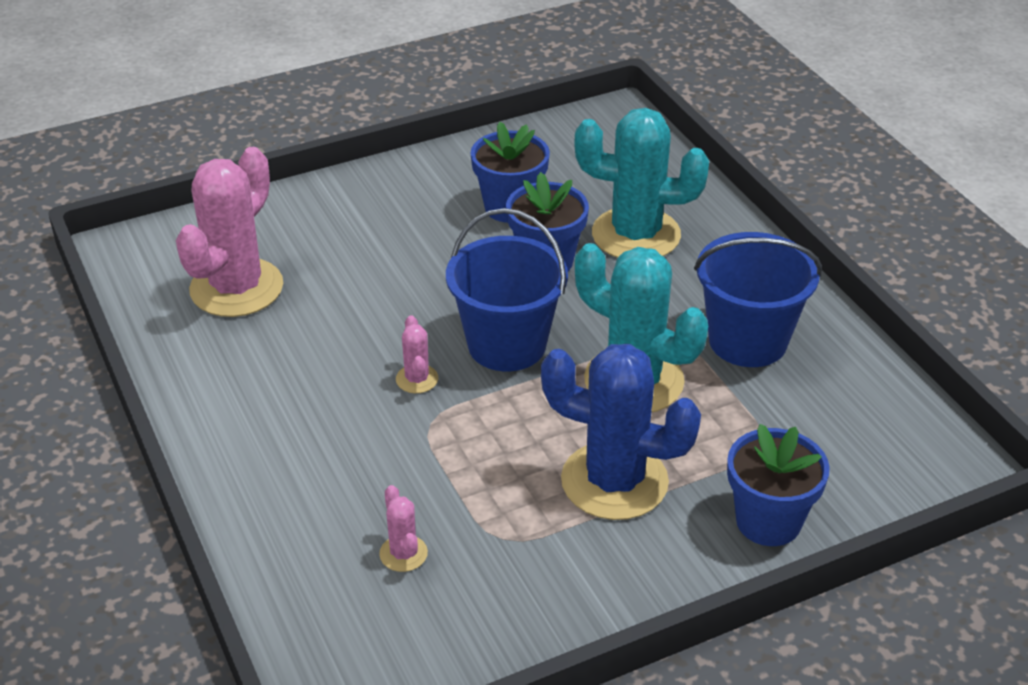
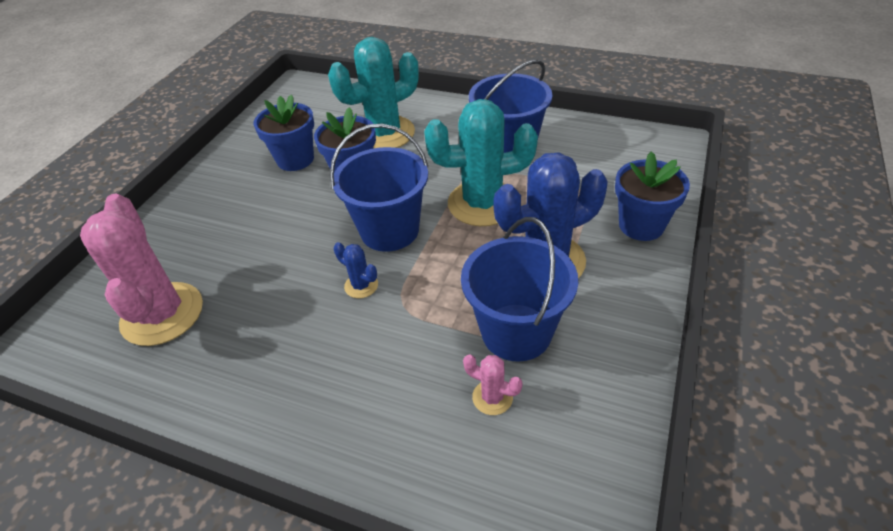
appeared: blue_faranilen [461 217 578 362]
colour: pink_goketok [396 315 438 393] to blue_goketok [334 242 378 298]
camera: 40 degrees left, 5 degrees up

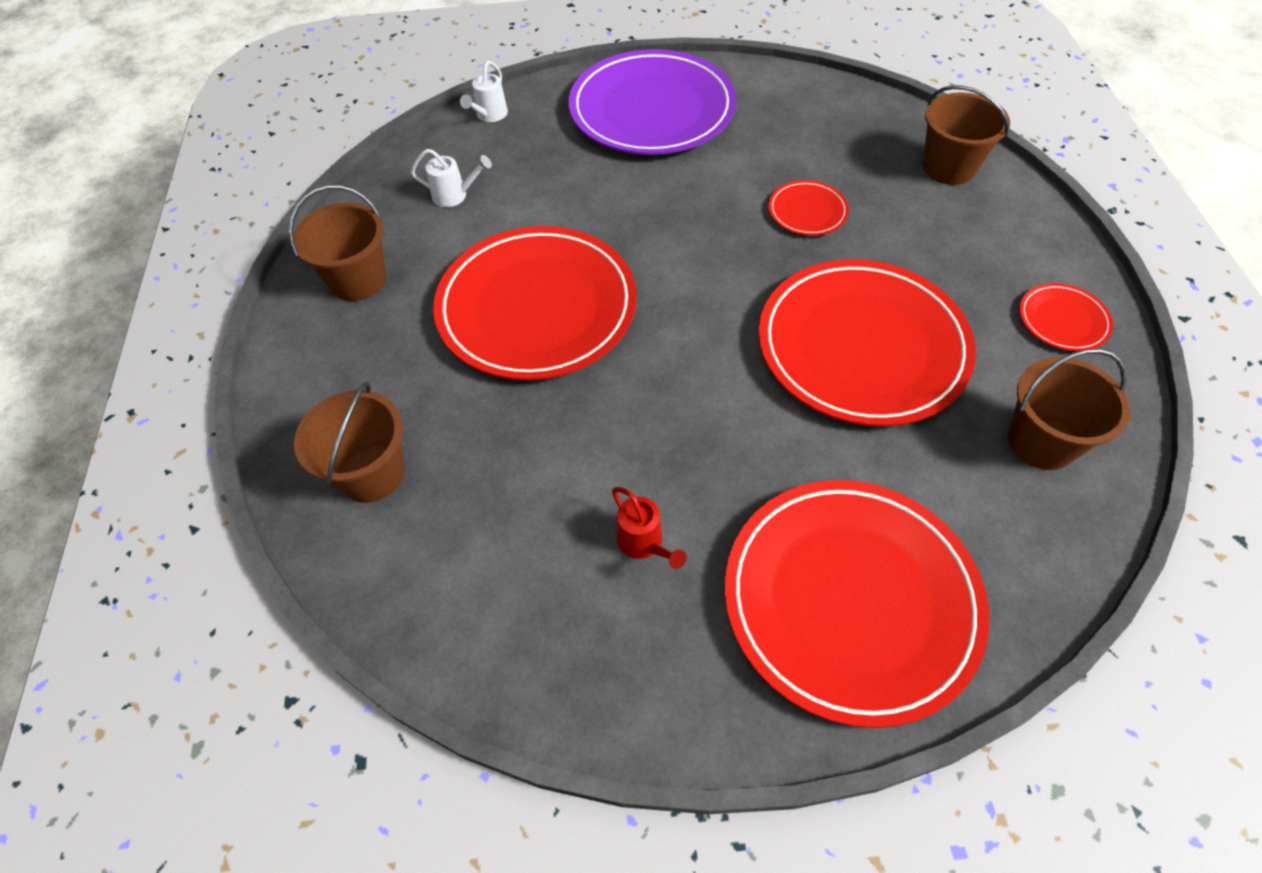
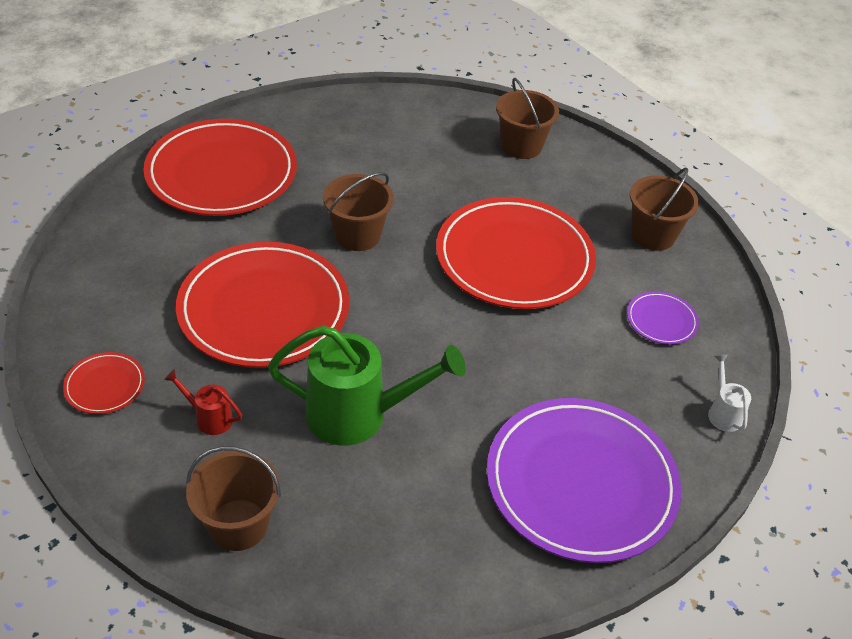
relocated: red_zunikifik [612 487 687 569] to [164 369 242 435]; brown_faranilen [1008 349 1130 470] to [323 172 394 251]
exchanged: white_zunikifik [411 149 492 207] to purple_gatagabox [627 291 699 345]; red_gatagabox [768 180 849 236] to green_zunikifik [268 325 466 446]
camera: 145 degrees right, 10 degrees down

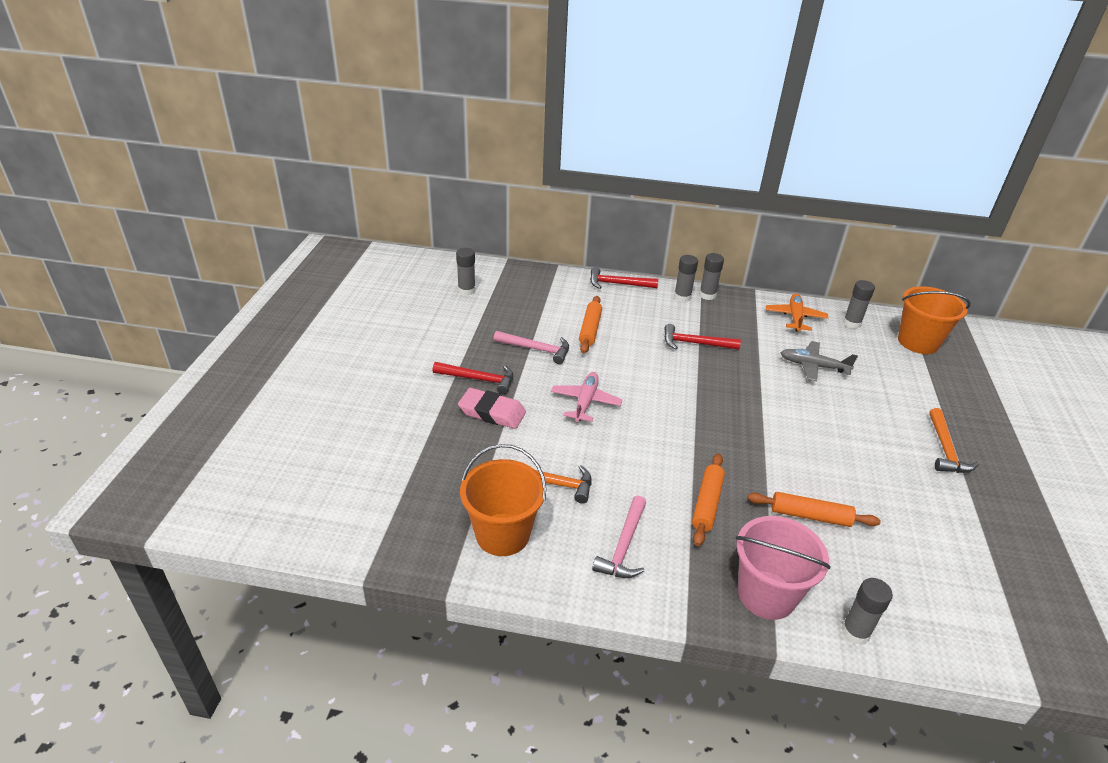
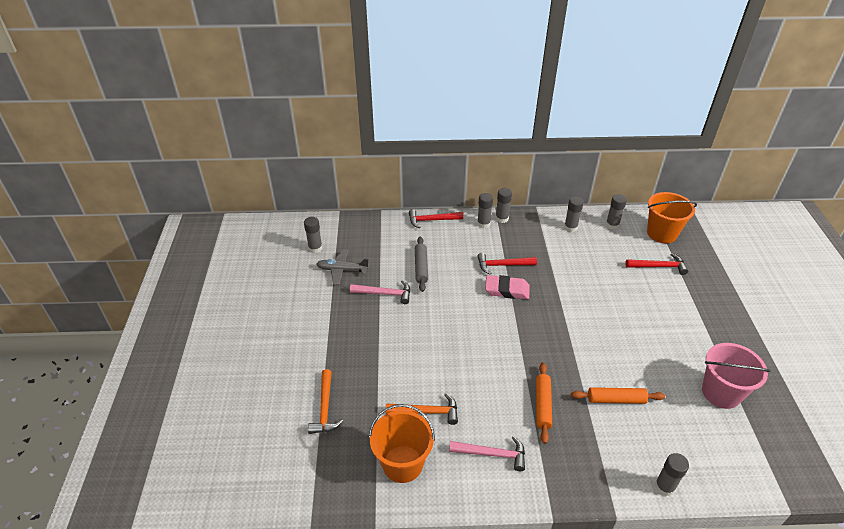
missing: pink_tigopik [551 372 622 422]
relocated: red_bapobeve [433 362 513 395] to [625 253 688 275]; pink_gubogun [458 388 526 429] to [485 275 530 299]; pink_faranilen [736 516 831 620] to [702 343 771 409]; grey_tigopik [781 341 858 381] to [316 249 369 285]; orange_bapobeve [929 408 979 473] to [308 369 343 434]
exchanged: orange_tigopik [766 293 828 332] to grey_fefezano [564 196 584 232]
colour: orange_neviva [579 296 602 353] to grey_neviva [415 237 428 292]
spun: pink_bapobeve [592 496 646 578] = [449 436 525 471] 90 degrees counterclockwise
camera: 10 degrees left, 5 degrees up

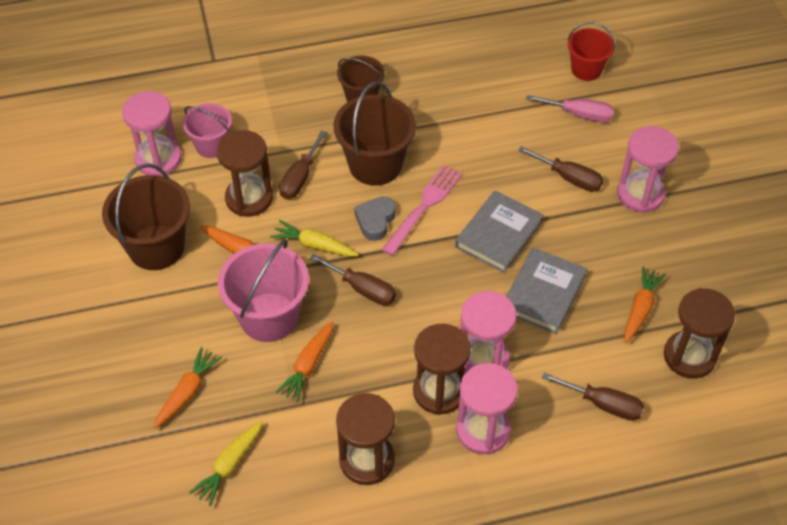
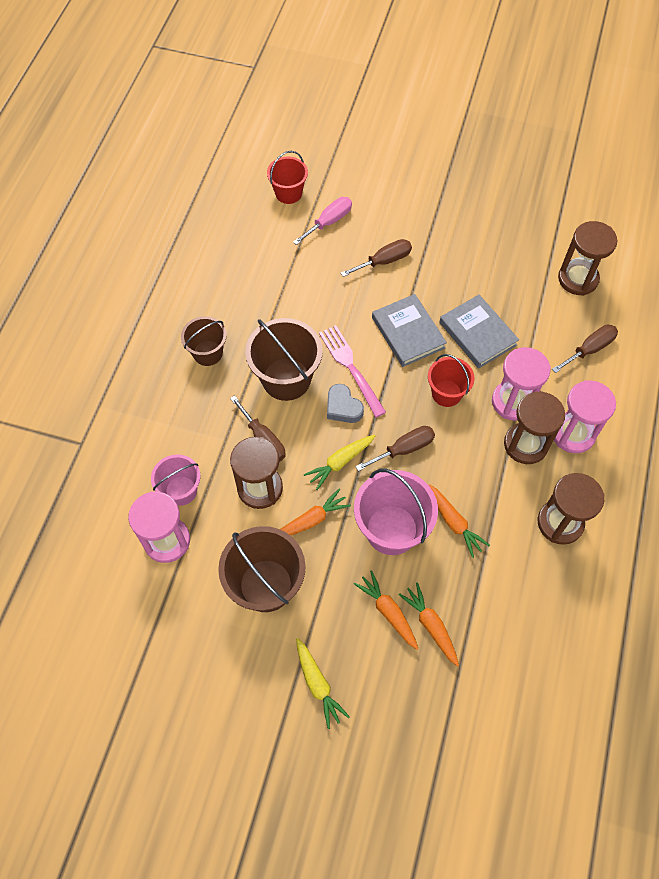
missing: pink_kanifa [617 126 679 213]
appeared: red_faranilen [428 354 474 407]
relocated: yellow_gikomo [189 420 263 506] to [296 638 350 729]; orange_gikomo [624 266 666 343] to [354 570 418 650]
camera: 60 degrees left, 10 degrees up

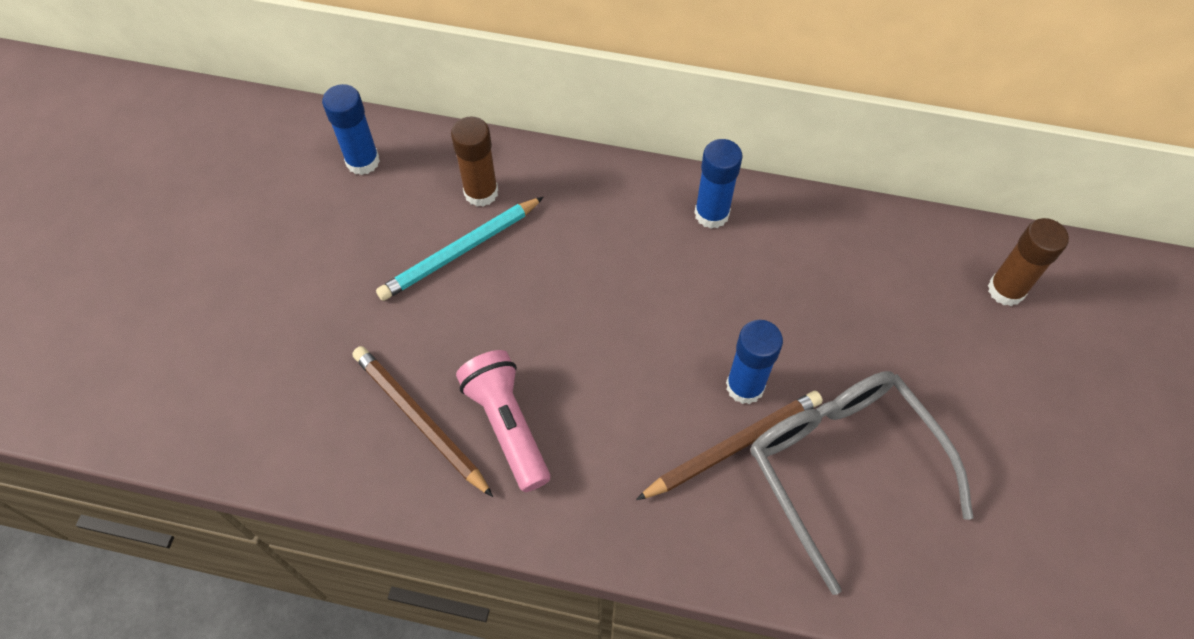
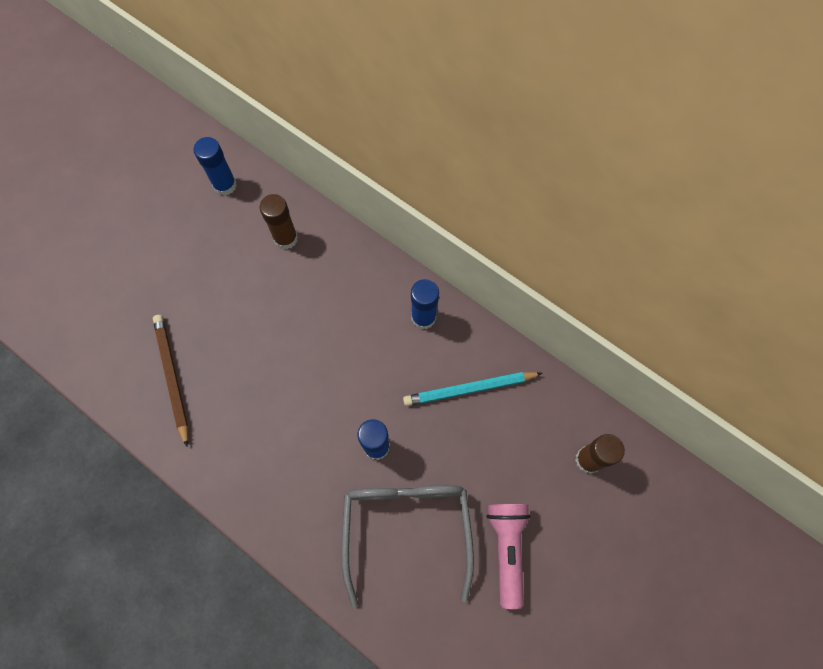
missing: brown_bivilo [636 390 823 500]
relocated: turquoise_bivilo [376 197 544 301] to [403 372 542 406]; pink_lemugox [456 350 550 492] to [486 504 531 609]
camera: 25 degrees right, 10 degrees up

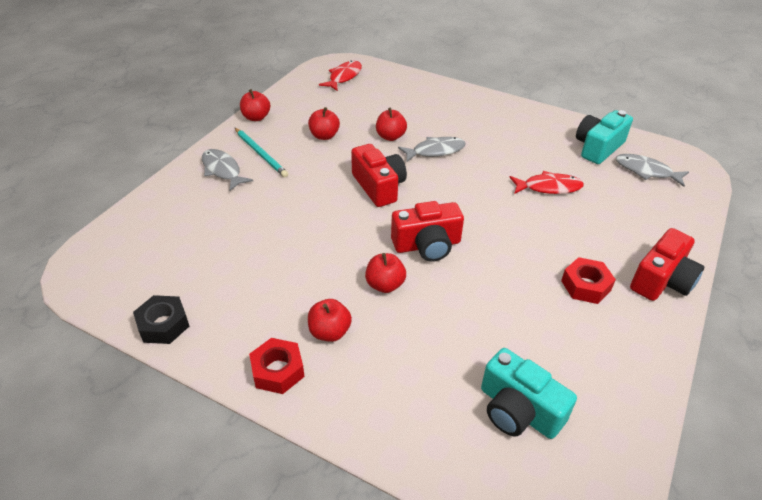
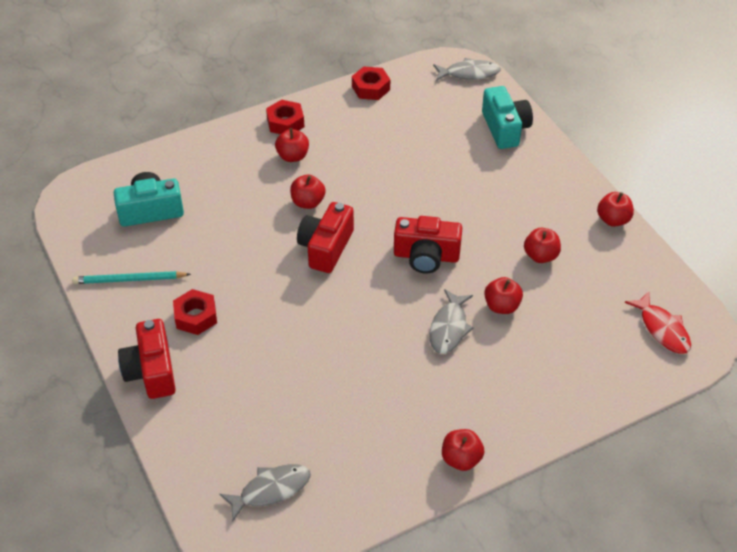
missing: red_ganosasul [509 171 584 194]
appeared: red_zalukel [442 429 484 471]
relocated: grey_ganosasul [202 149 253 191] to [433 58 501 81]; turquoise_bivilo [235 128 288 177] to [72 271 191 284]; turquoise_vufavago [576 110 633 164] to [482 86 533 149]
colour: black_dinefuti [133 295 189 344] to red_dinefuti [352 66 390 100]
camera: 125 degrees right, 5 degrees up

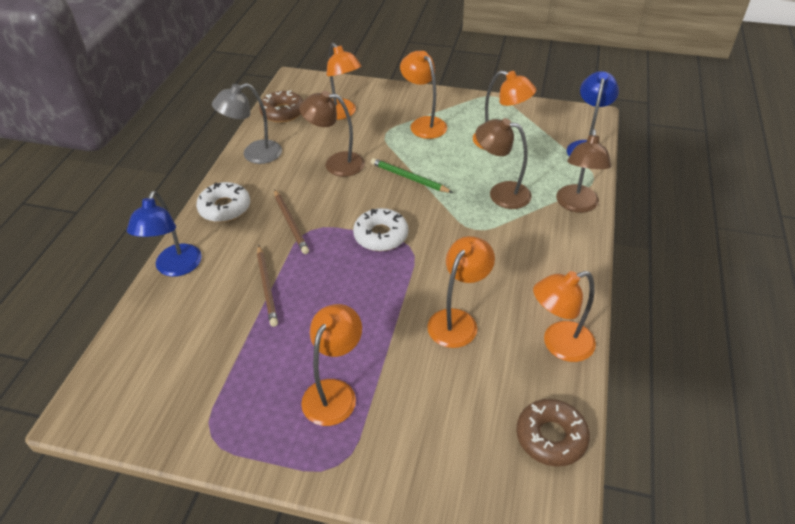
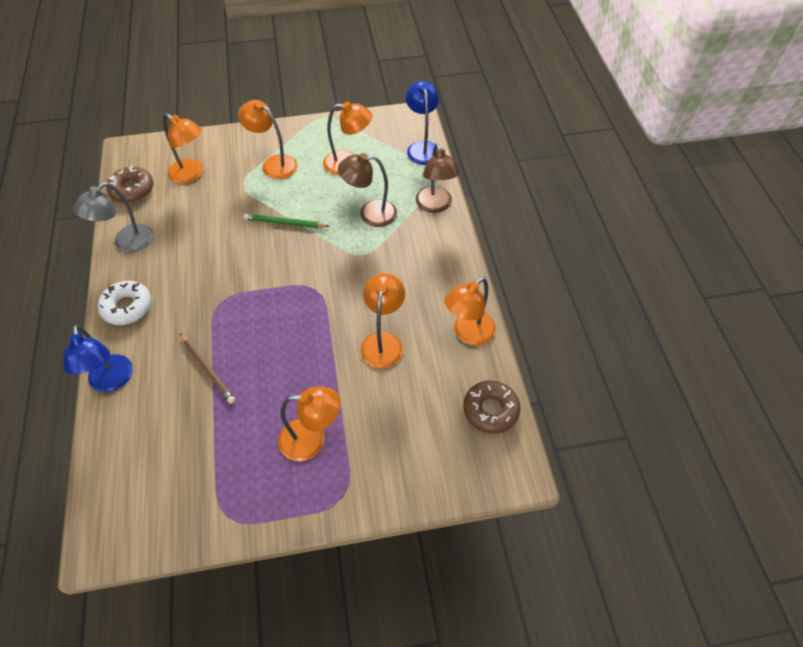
missing: brown_bivilo [274 189 309 254]; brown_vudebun [299 91 365 177]; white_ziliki [353 208 408 251]
spun: orange_vudebun [301 304 362 426] = [278 386 341 462] 90 degrees clockwise
camera: 25 degrees left, 10 degrees up

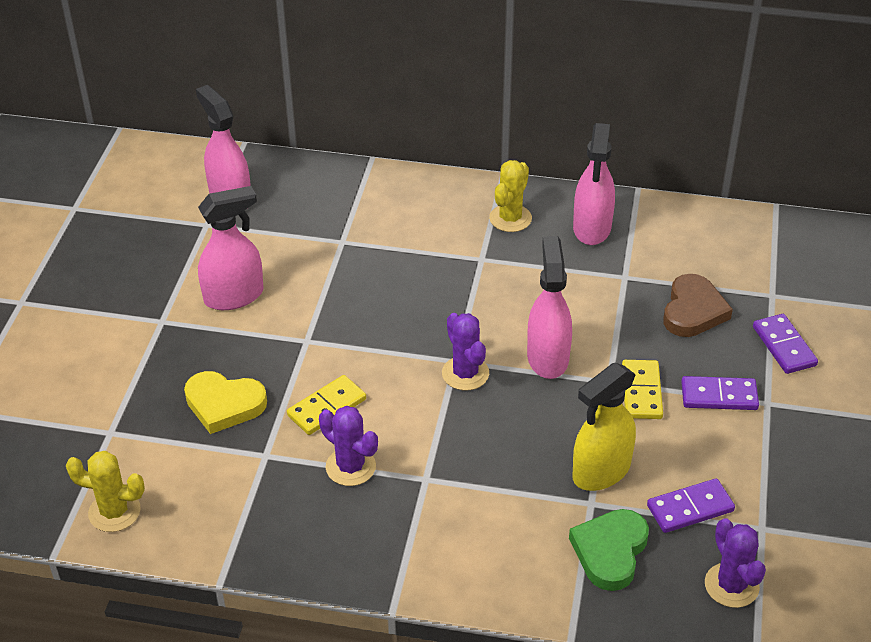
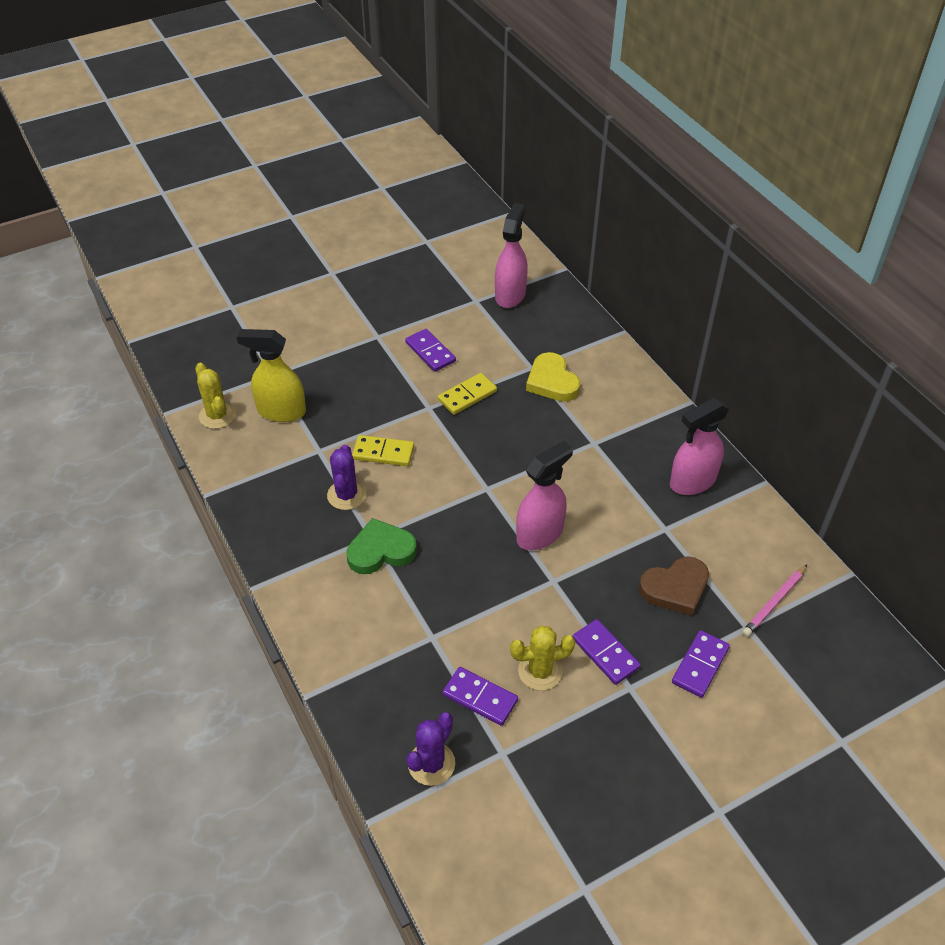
missing: purple_goketok [442 313 489 391]
appeared: pink_bivilo [742 565 807 637]
relocated: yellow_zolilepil [184 371 267 434] to [526 352 580 402]; yellow_goketok [489 160 532 232] to [510 626 575 691]; green_zolilepil [569 509 649 591] to [346 518 417 574]; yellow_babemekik [573 363 636 491] to [237 329 306 422]; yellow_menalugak [622 360 663 419] to [438 373 497 415]
exchanged: pink_babemekik [198 186 264 310] to purple_menalugak [405 329 456 372]
camera: 50 degrees right, 5 degrees up

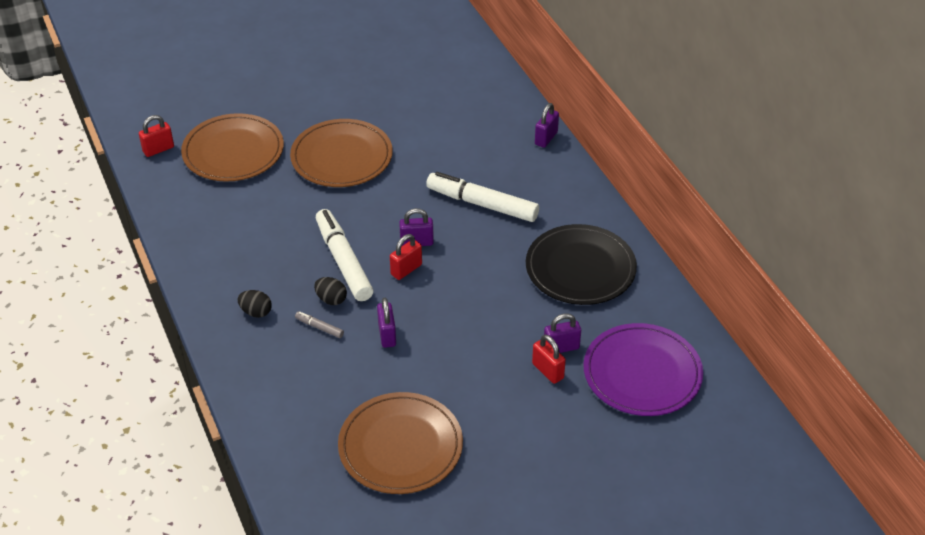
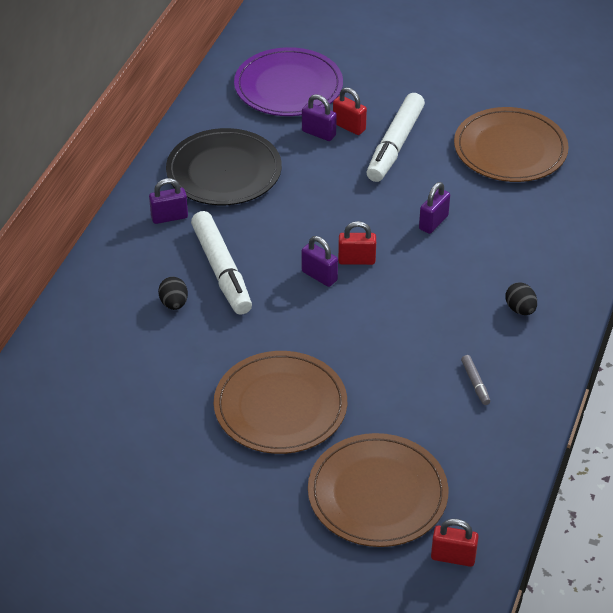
relocated: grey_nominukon [295 311 344 338] to [461 355 490 405]; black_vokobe [314 277 347 305] to [158 277 188 310]; white_nominukon [316 209 373 301] to [366 93 425 182]; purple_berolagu [535 103 559 148] to [149 178 188 224]
spun: red_berolagu [532 335 566 384] = [333 87 367 135] 60 degrees counterclockwise
camera: 135 degrees left, 0 degrees up

